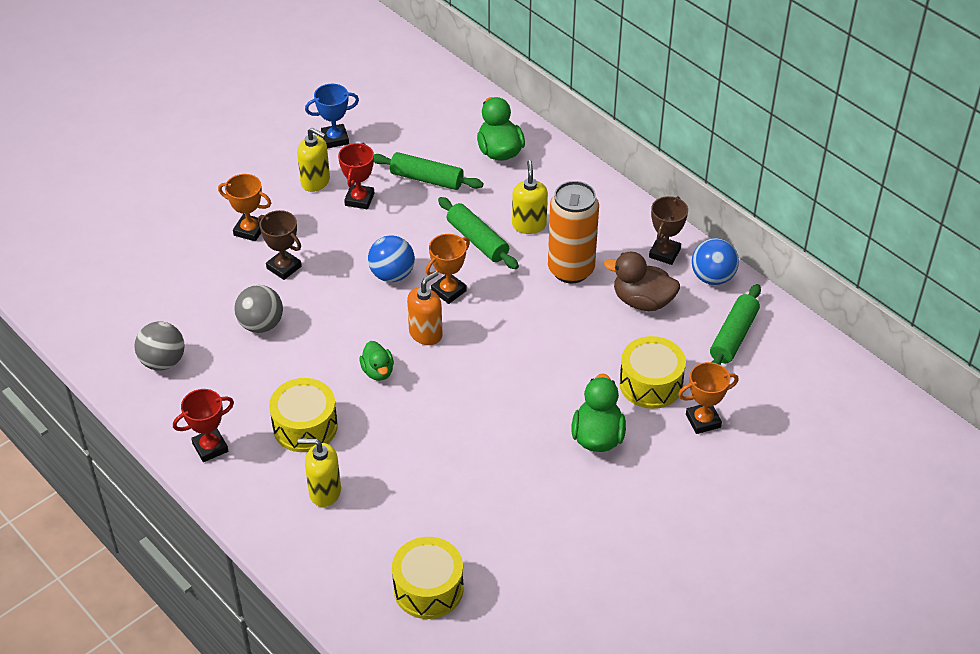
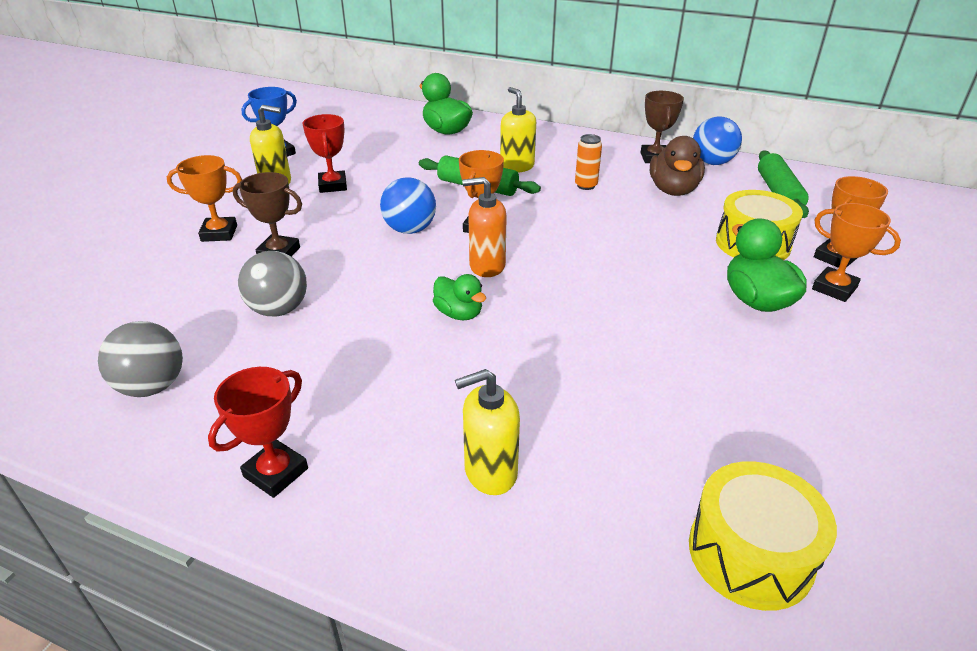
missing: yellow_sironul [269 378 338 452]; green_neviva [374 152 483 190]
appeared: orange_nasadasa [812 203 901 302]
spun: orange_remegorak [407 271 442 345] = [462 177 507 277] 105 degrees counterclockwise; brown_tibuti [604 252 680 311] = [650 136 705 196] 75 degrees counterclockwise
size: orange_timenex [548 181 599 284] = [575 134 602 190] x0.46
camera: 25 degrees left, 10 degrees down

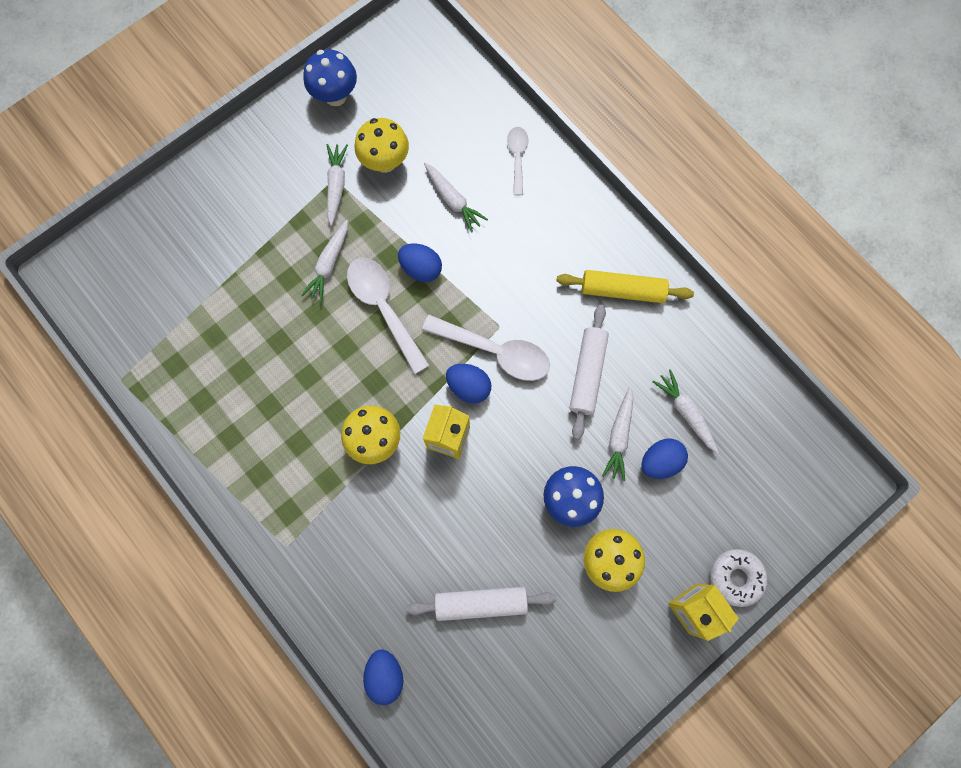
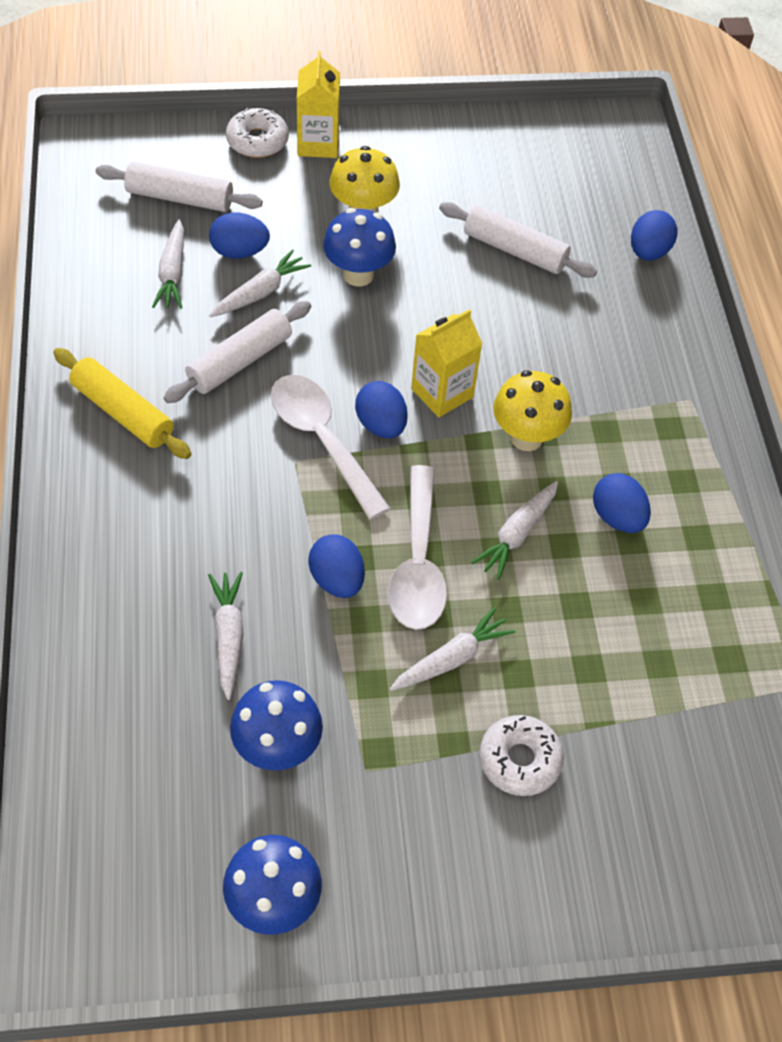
missing: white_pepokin [507 127 529 195]
appeared: white_neviva [96 162 263 212]; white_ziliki [479 715 564 796]; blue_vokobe [593 473 651 533]
relocated: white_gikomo [327 144 348 226] to [471 481 558 580]
colour: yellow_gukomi [355 118 409 173] to blue_gukomi [230 680 323 770]
camera: 150 degrees left, 20 degrees down

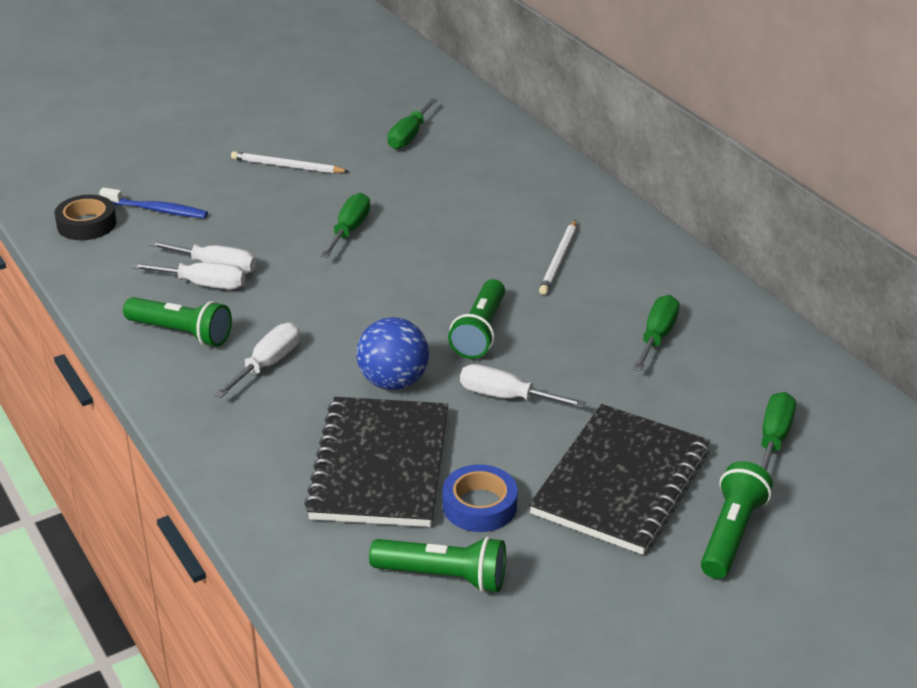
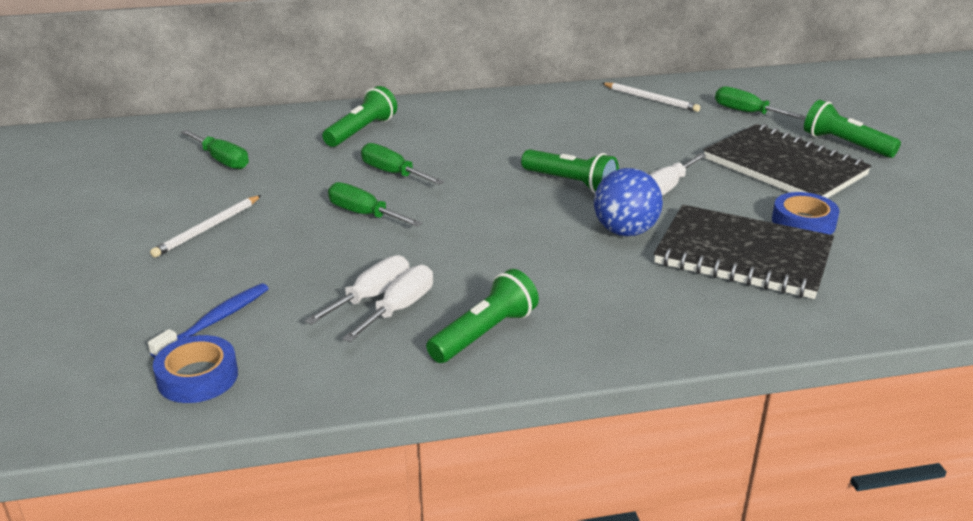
missing: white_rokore [214 323 300 398]
relocated: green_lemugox [369 536 506 593] to [322 86 397 147]; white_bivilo [539 220 577 295] to [602 83 700 112]; green_rokore [633 295 680 371] to [361 143 444 185]
colour: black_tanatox [54 195 116 240] to blue_tanatox [153 335 238 403]
camera: 70 degrees left, 5 degrees down

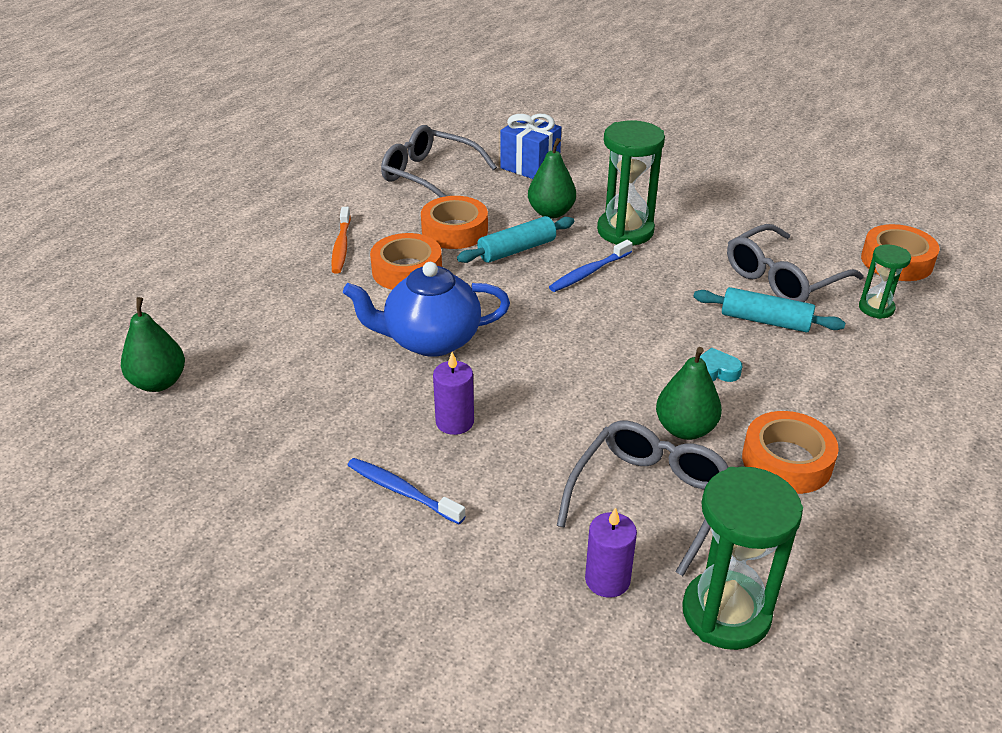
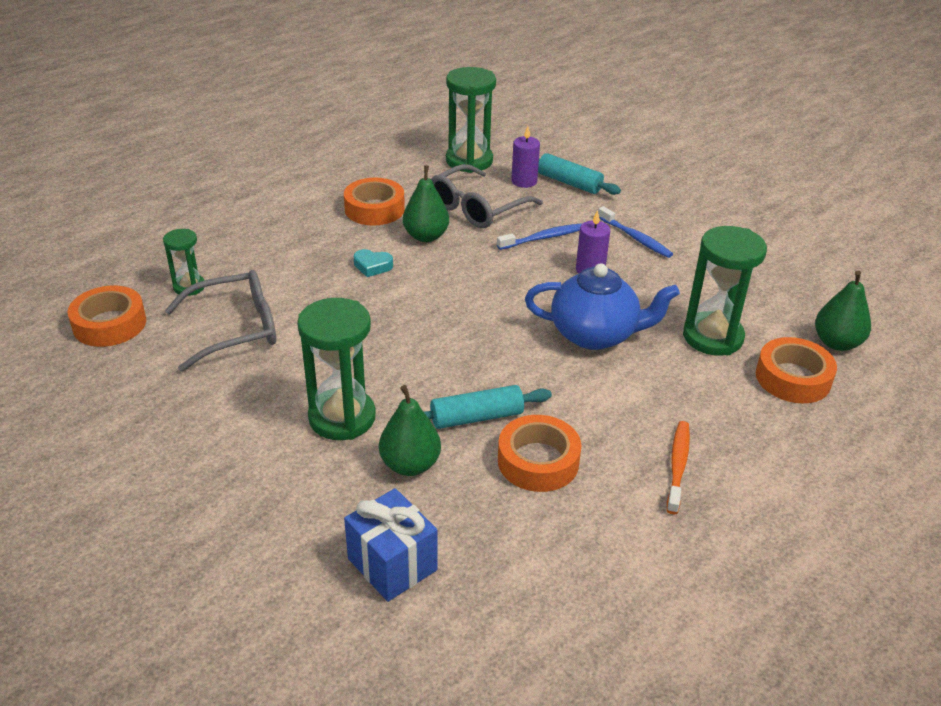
missing: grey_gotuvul [381 125 497 197]
appeared: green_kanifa [683 226 767 356]
relocated: orange_tanatox [370 233 442 290] to [756 337 837 403]; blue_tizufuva [549 240 633 292] to [497 223 582 250]; turquoise_neviva [693 287 845 333] to [538 153 621 195]
camera: 165 degrees left, 0 degrees up

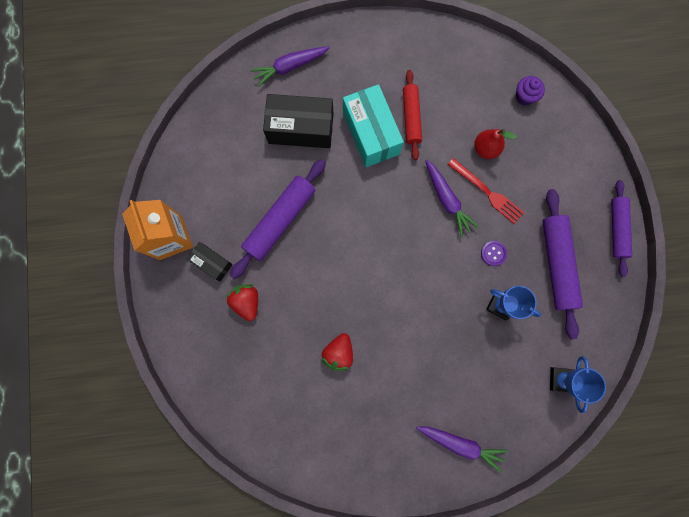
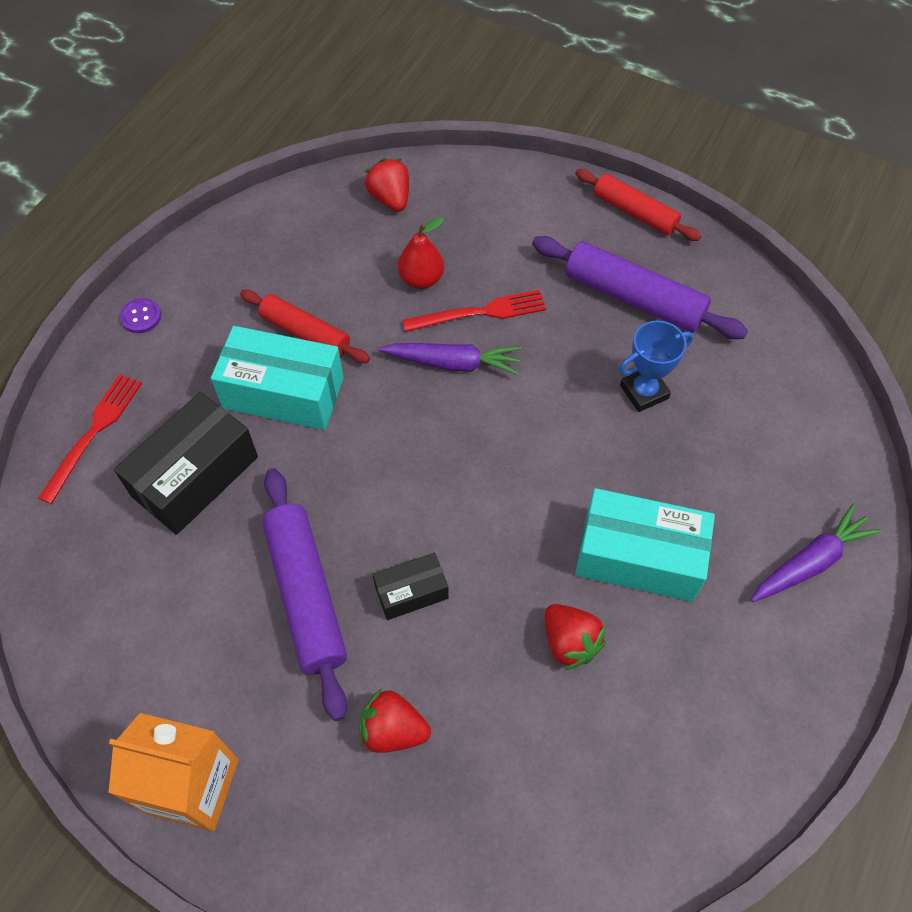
missing: blue_nasadasa [550 356 606 413]
appeared: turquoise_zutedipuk [575 488 715 602]
relocated: black_zutedipuk [187 242 233 281] to [373 553 449 620]; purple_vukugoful [481 241 507 266] to [120 298 161 333]
exchanged: purple_gikomo [250 46 330 87] to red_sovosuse [38 374 142 504]; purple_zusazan [516 76 545 106] to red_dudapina [365 158 409 212]
colour: purple_neviva [611 180 632 276] to red_neviva [575 169 701 241]
camera: 55 degrees left, 20 degrees down

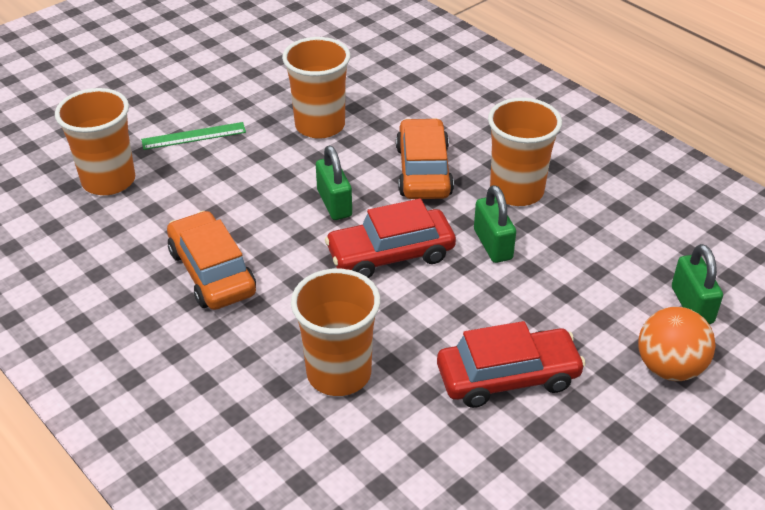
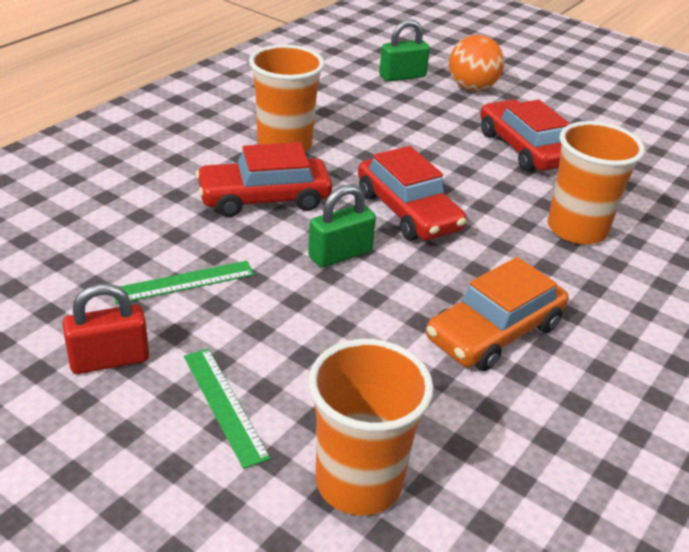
missing: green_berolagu [474 185 516 263]
appeared: red_berolagu [62 284 149 374]
exchanged: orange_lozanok [282 37 351 139] to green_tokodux [114 261 255 304]
colour: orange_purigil [396 118 454 199] to red_purigil [195 142 332 217]
camera: 105 degrees left, 5 degrees down

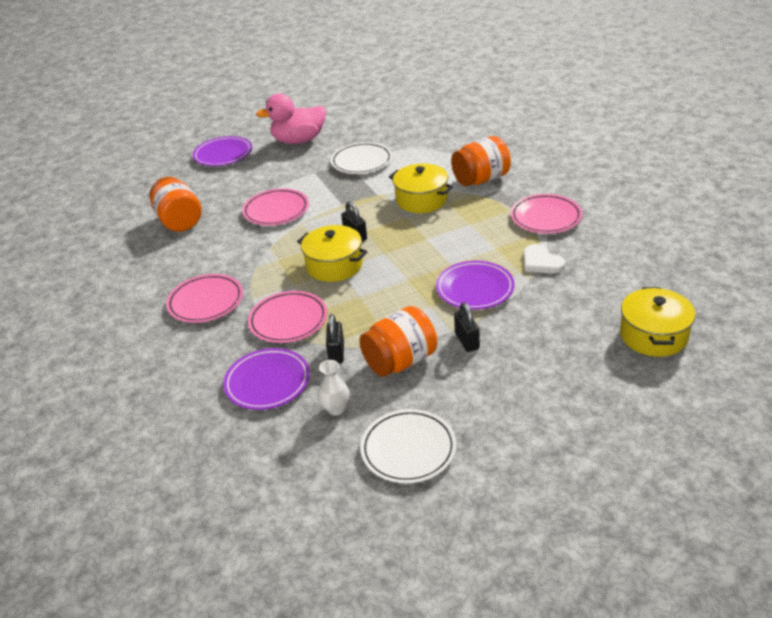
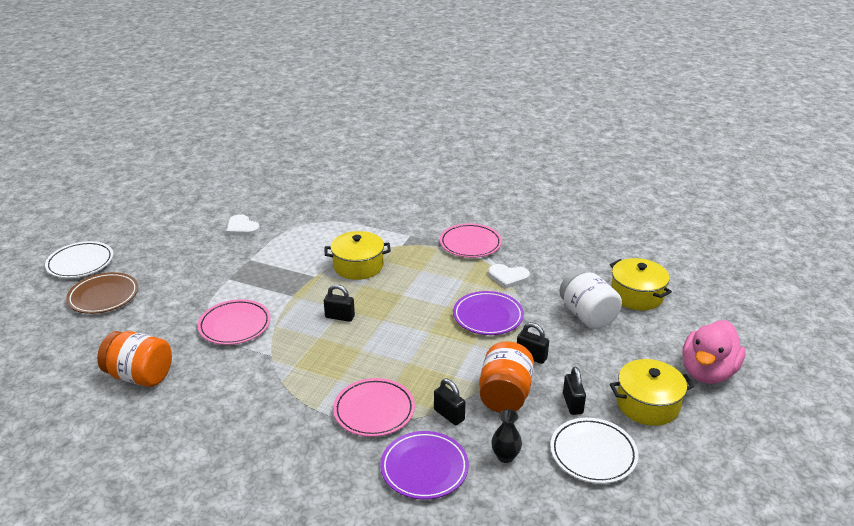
missing: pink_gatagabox [166 274 243 323]; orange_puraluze [451 136 511 186]
appeared: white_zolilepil [226 214 260 236]; white_puraluze [559 269 622 329]; black_berolagu [563 367 586 415]
relocated: pink_tibuti [256 93 326 144] to [682 320 746 384]; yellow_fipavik [297 225 368 282] to [610 359 694 426]; white_gatagabox [331 142 392 174] to [45 241 113 278]
colour: purple_gatagabox [193 136 252 166] to brown_gatagabox [66 272 138 314]; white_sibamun [318 360 350 415] to black_sibamun [491 409 522 463]
camera: 45 degrees left, 5 degrees down

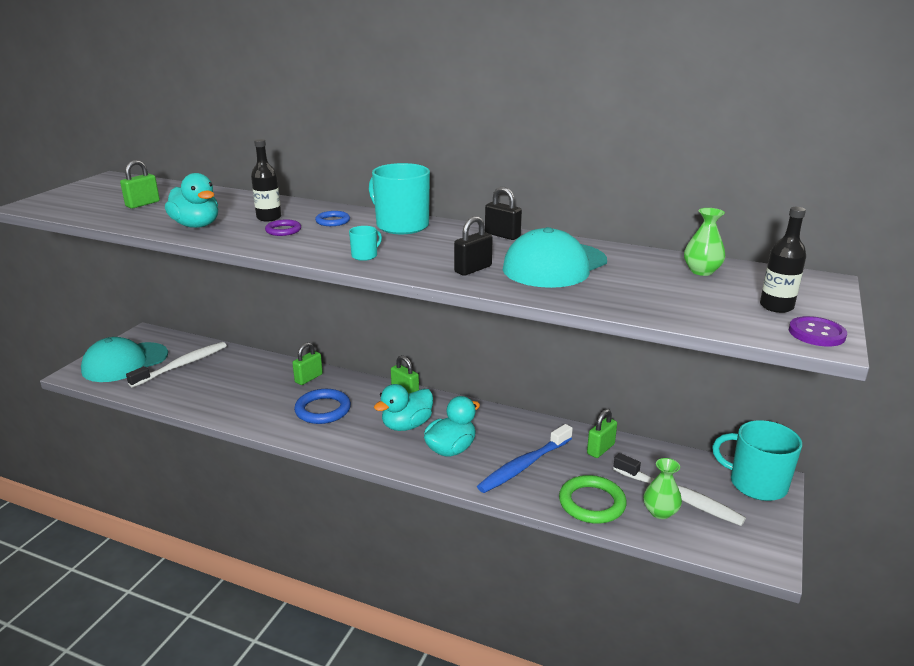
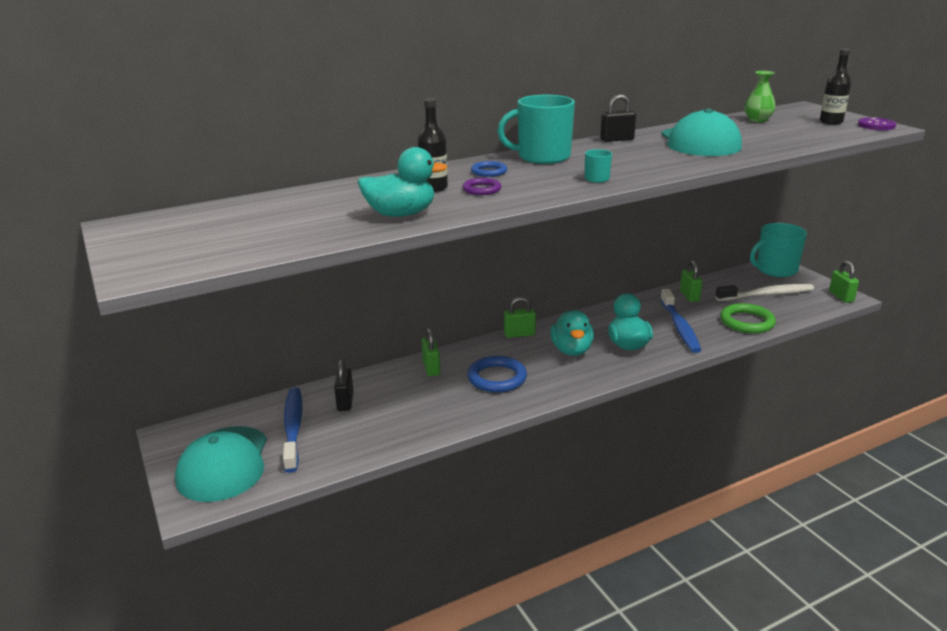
missing: green_sibamun [643 458 682 519]
relocated: green_berolagu [120 160 160 209] to [829 260 859 303]; black_berolagu [454 216 493 276] to [334 359 353 411]
colour: white_tizufuva [126 342 227 388] to blue_tizufuva [283 387 302 473]
camera: 50 degrees left, 0 degrees up

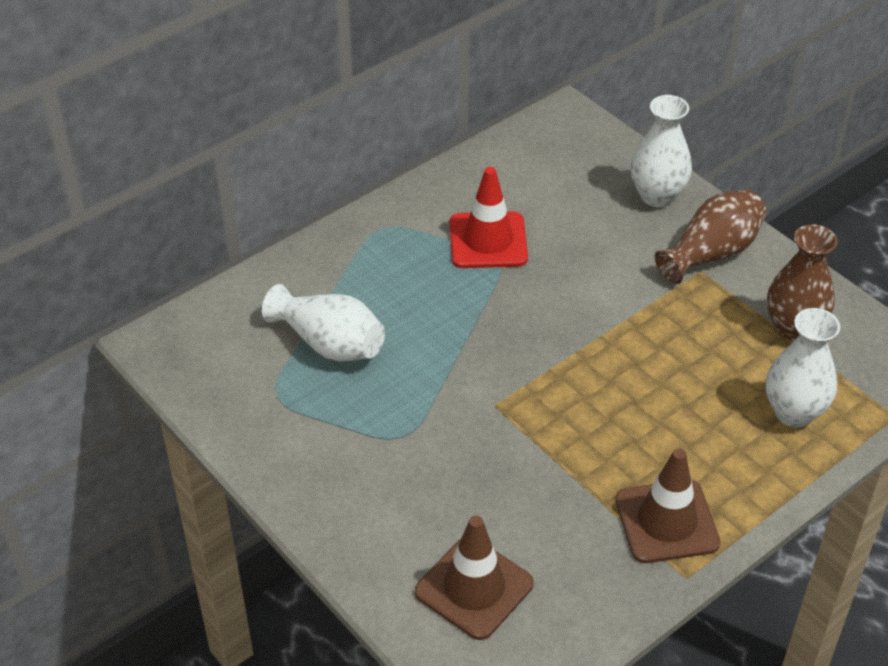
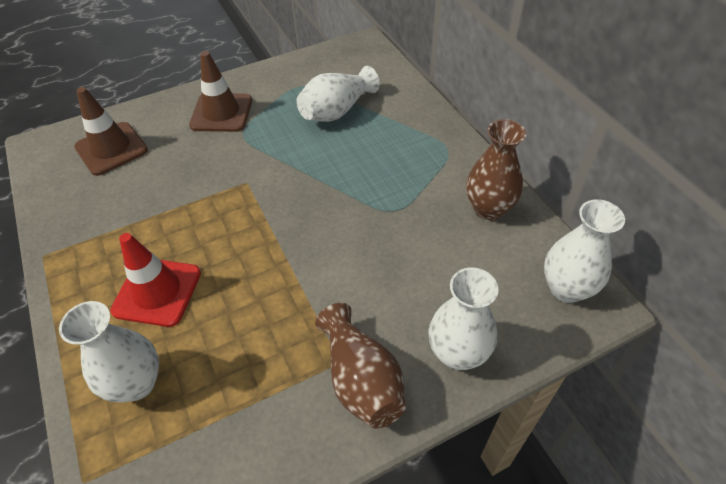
appeared: white_sibamun [544 199 625 303]
relocated: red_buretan [450 167 528 268] to [110 233 201 327]; brown_buretan [616 448 720 563] to [189 51 252 132]; brown_sibamun [767 224 838 341] to [466 119 526 220]
camera: 105 degrees right, 5 degrees up

